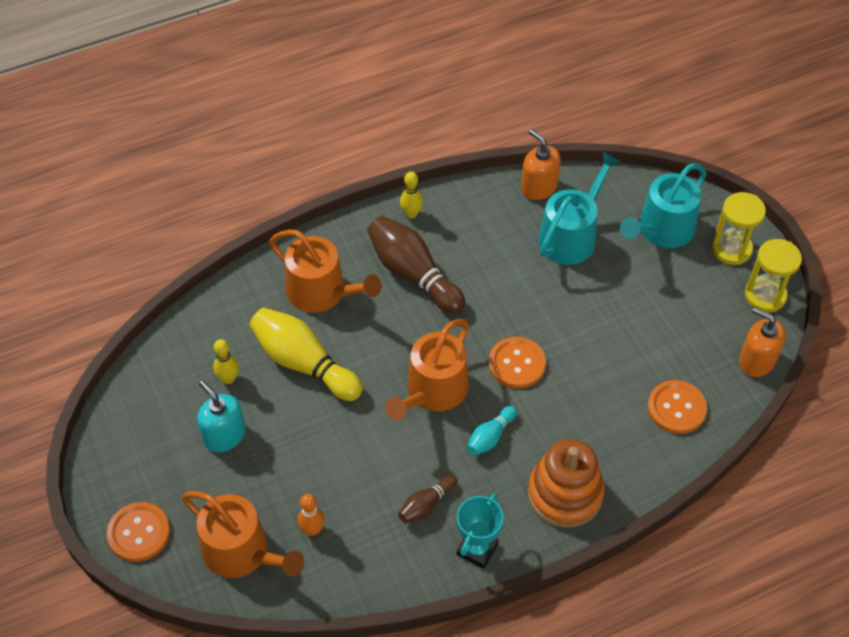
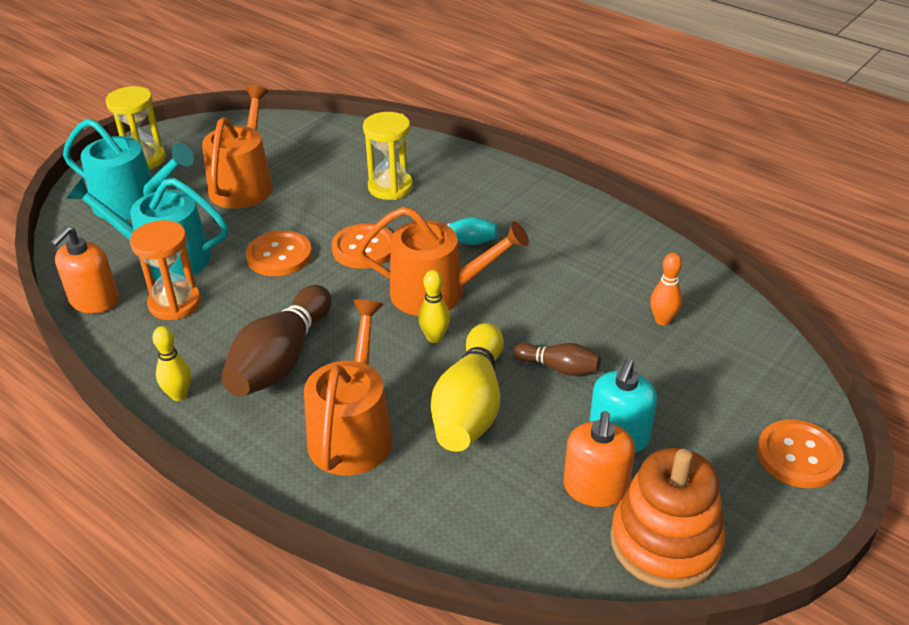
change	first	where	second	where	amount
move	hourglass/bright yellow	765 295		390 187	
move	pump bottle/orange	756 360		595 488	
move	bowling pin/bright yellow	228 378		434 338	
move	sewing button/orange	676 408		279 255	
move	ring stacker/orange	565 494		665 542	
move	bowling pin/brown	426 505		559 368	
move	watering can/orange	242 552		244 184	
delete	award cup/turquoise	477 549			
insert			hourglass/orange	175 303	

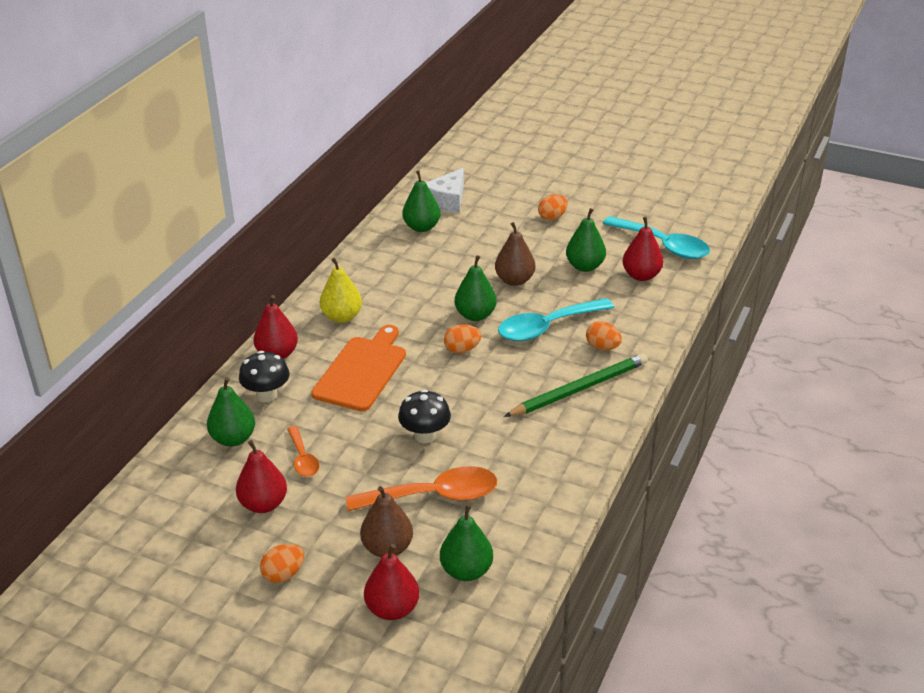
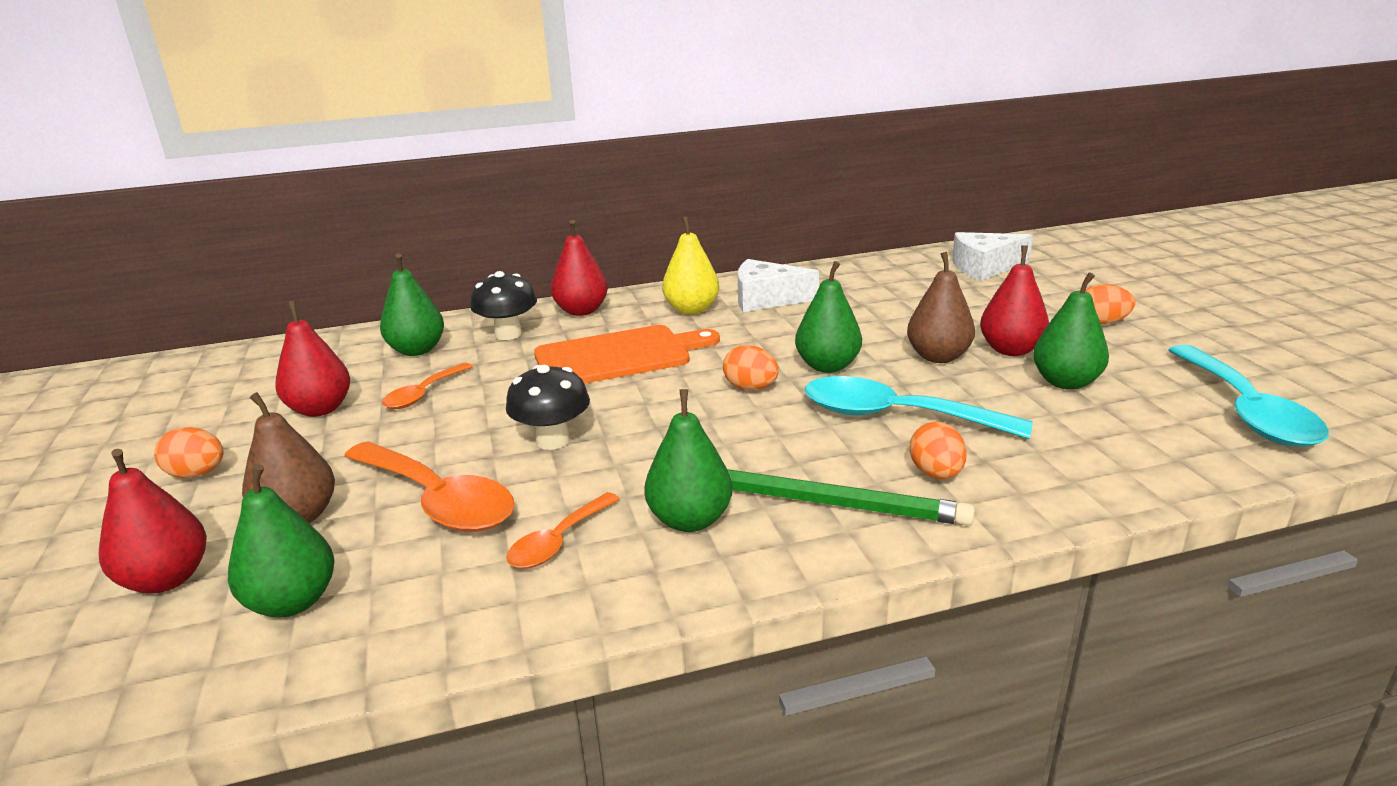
change	first	where	second	where	amount
move	toy pear/emerald	421 227		690 520	
move	toy pear/scarlet	641 275		1010 350	
insert			cheese/pure white	766 299	
insert			teaspoon/orange	559 541	

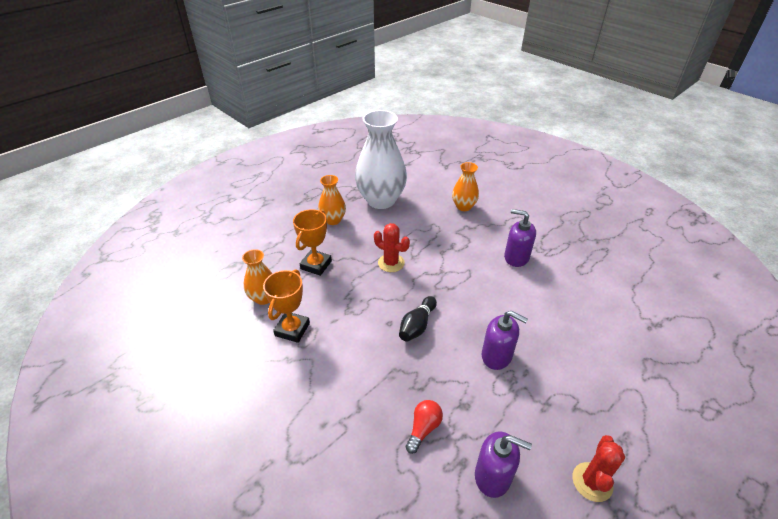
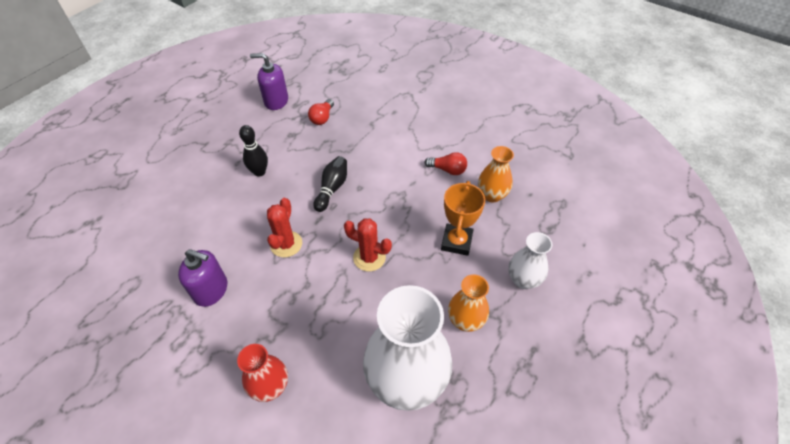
change	first	where	second	where	amount
recolor	flower vase/orange	463 206	flower vase/scarlet	270 386	
replace	award cup/orange	292 329	light bulb/scarlet	447 170	
replace	pump bottle/royal purple	497 356	bowling pin/jet-black	259 172	
move	prickly plant/scarlet	592 482		286 244	
insert			flower vase/pure white	523 280	

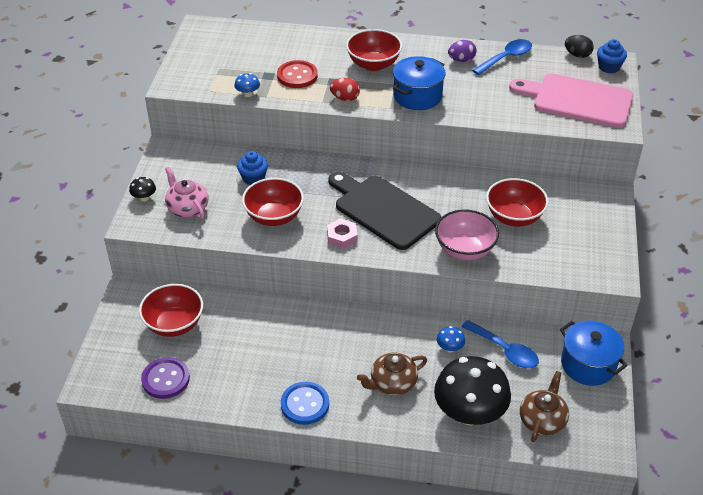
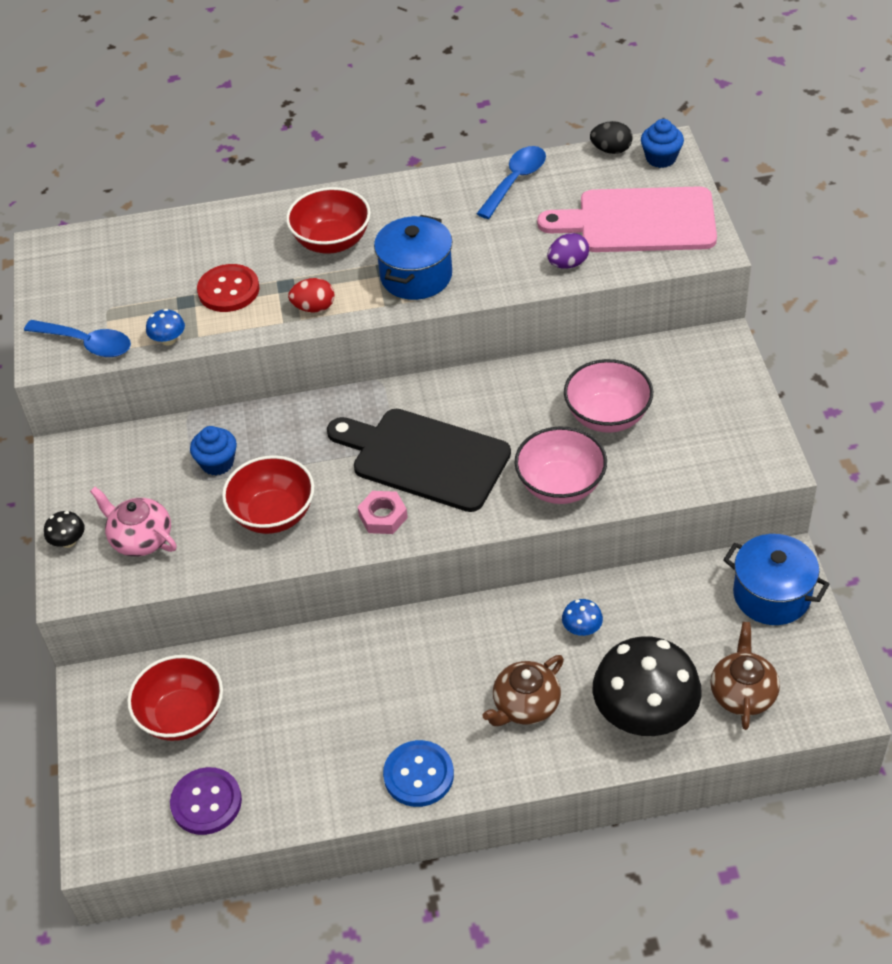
change	first	where	second	where	amount
move	egg shape/royal purple	461 60		568 264	
recolor	bowl/scarlet	514 217	bowl/rose-pink	607 416	
move	teaspoon/blue	505 350		87 344	

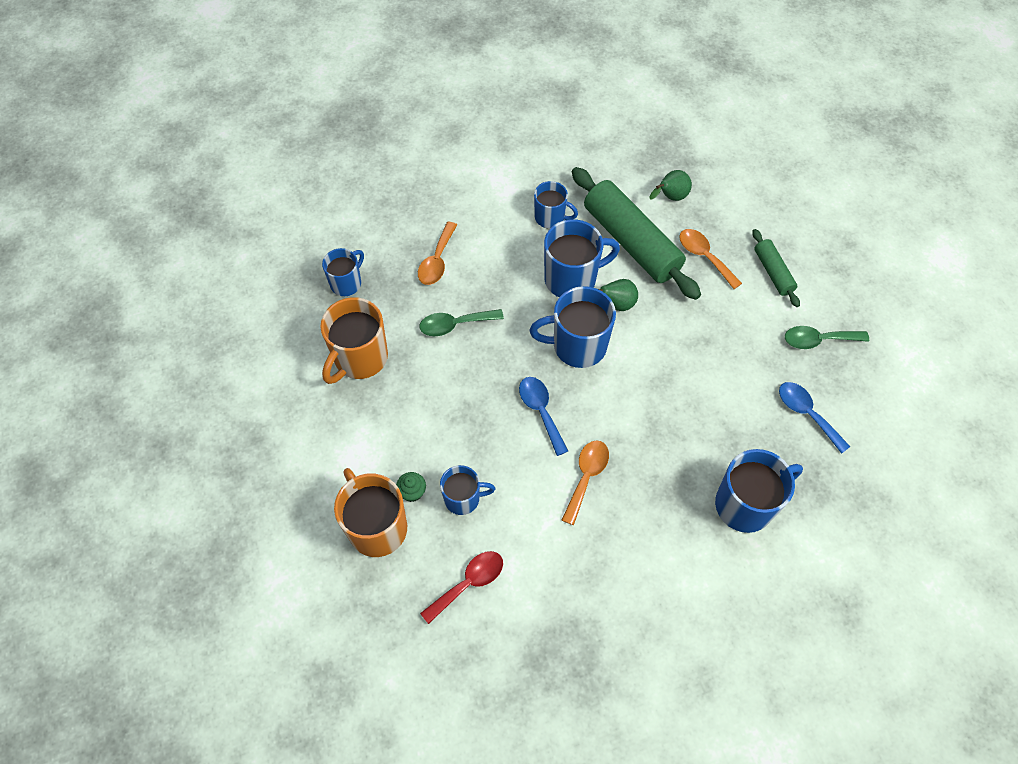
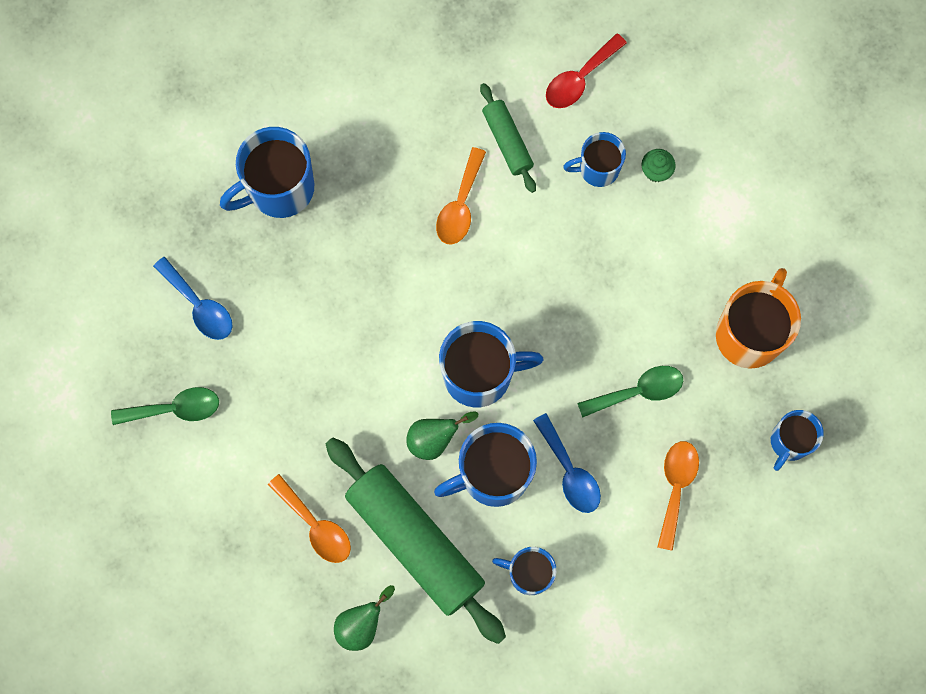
change	first	where	second	where	amount
move	pastry roller/emerald	773 272		507 141	
move	teaspoon/blue	541 411		570 472	
delete	coffee mug/orange	377 527			

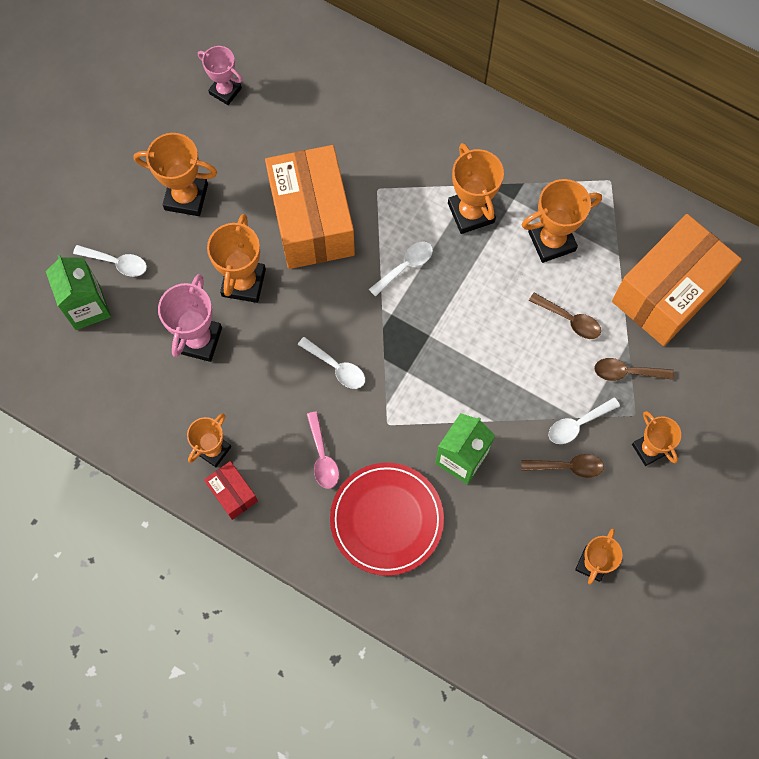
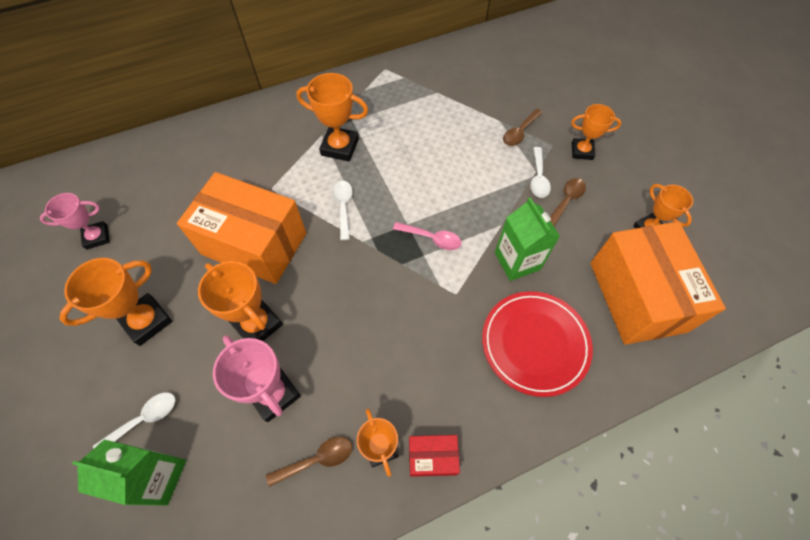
change	first	where	second	where	amount
delete	award cup/orange	551 241			
move	parcel/orange	667 292		637 296	
move	teaspoon/brown	570 320		317 459	
delete	teaspoon/pure white	336 367			
move	teaspoon/rose-pink	322 457		432 238	

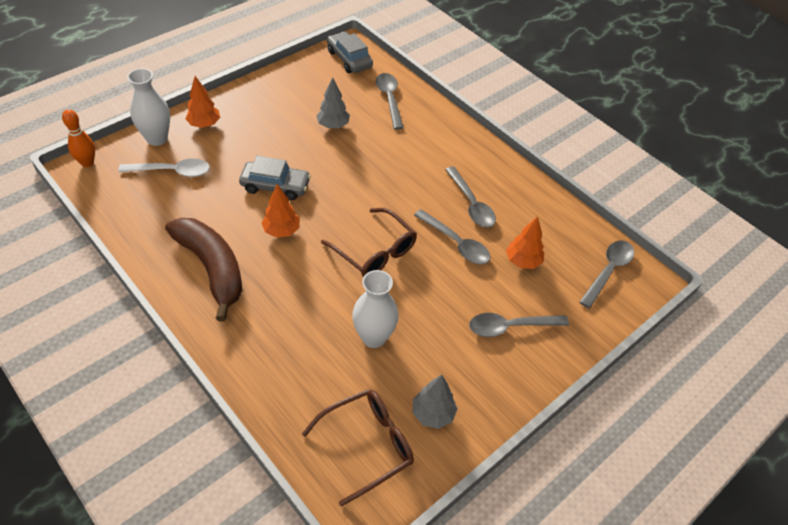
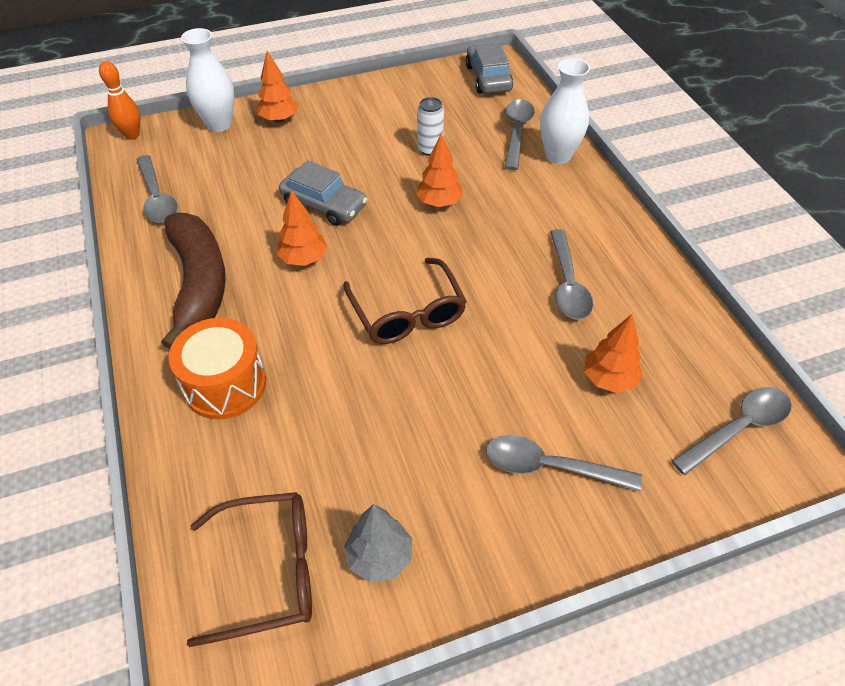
change	first	where	second	where	amount
replace	tree/gray	333 125	can/pure white	430 149	
delete	teaspoon/pure white	172 171			
move	teaspoon/gray	456 243		157 197	
move	flower vase/pure white	374 337		558 156	
insert			tree/orange	439 203	
insert			snare drum/orange	225 384	

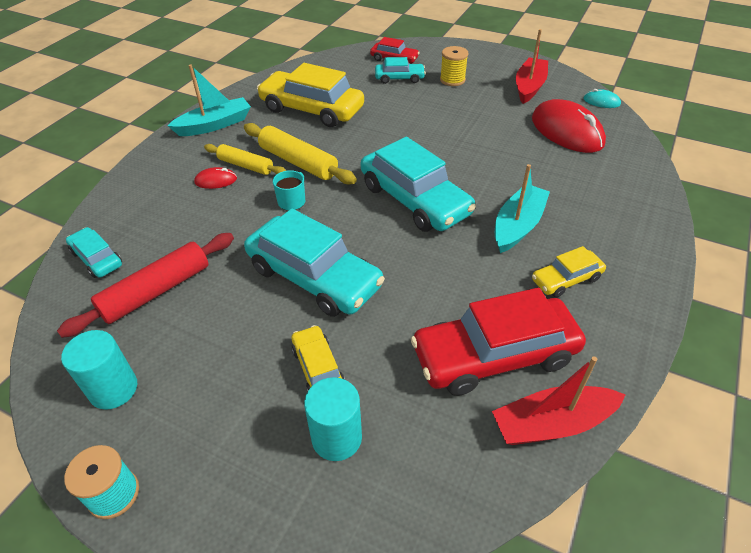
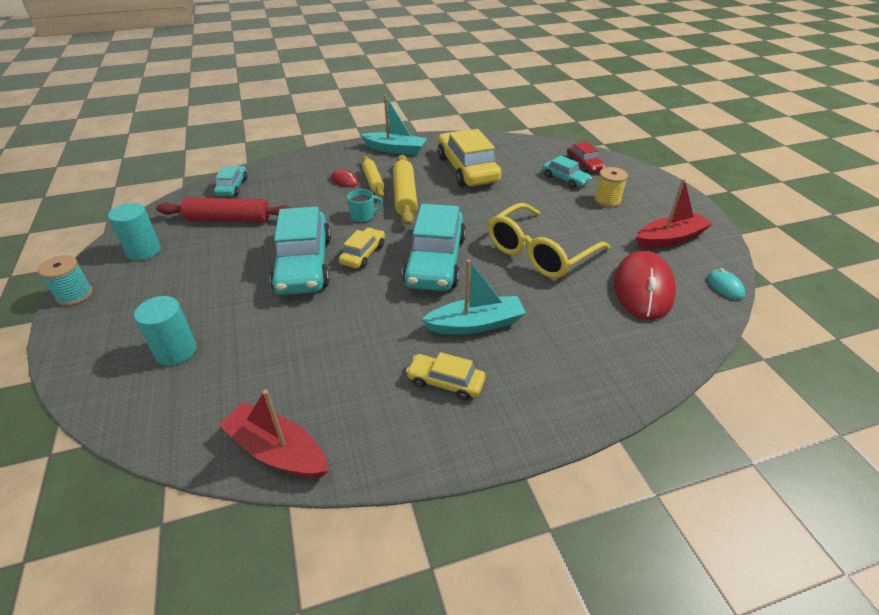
change	first	where	second	where	amount
delete	car/scarlet	494 355			
move	car/bright yellow	318 369		363 254	
insert			spectacles/bright yellow	540 252	

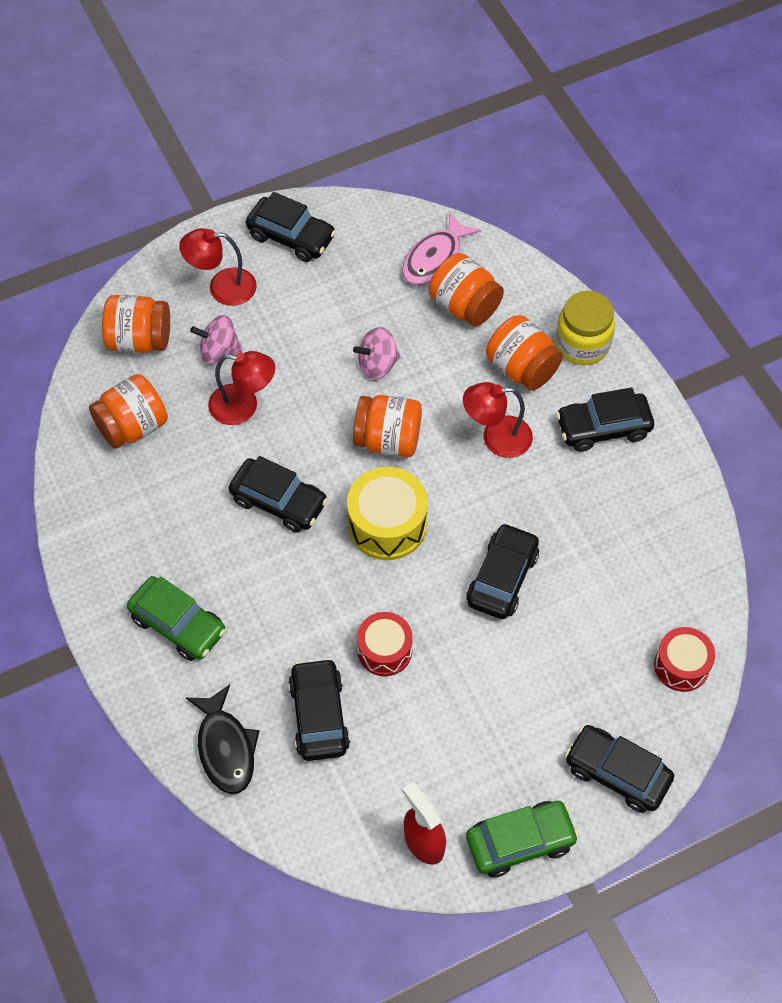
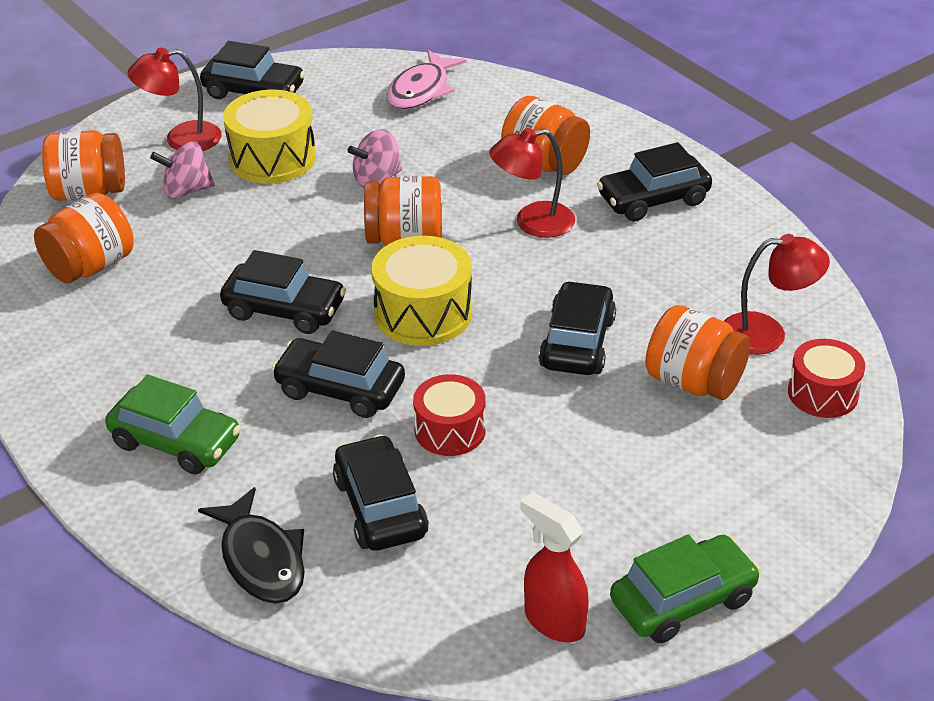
change	first	where	second	where	amount
move	jar/orange	464 306		693 382	
delete	jar/bright yellow	582 344			
move	desk lamp/scarlet	243 406		767 334	
move	car/jet-black	617 773		340 389	
insert			snare drum/bright yellow	272 158	

